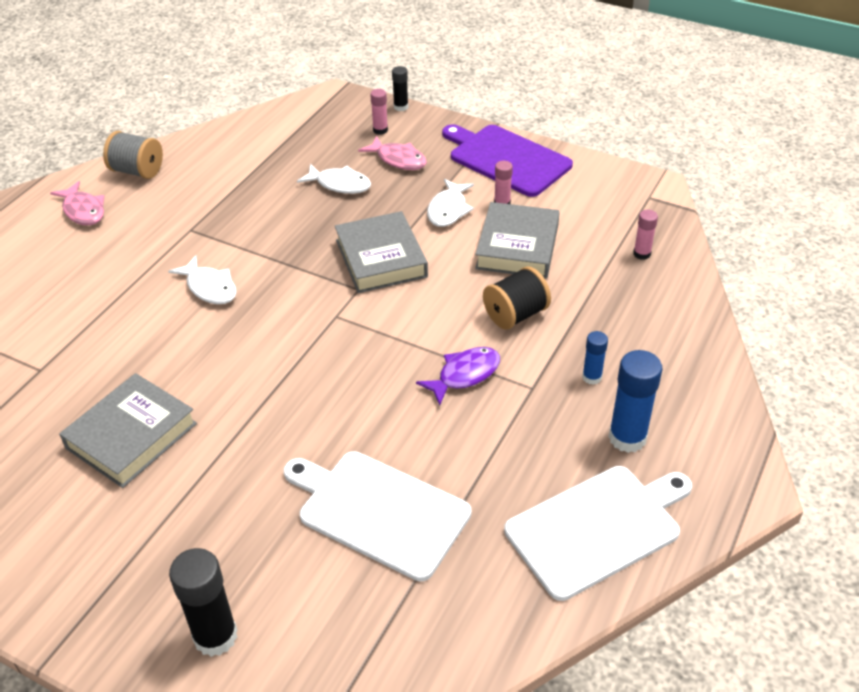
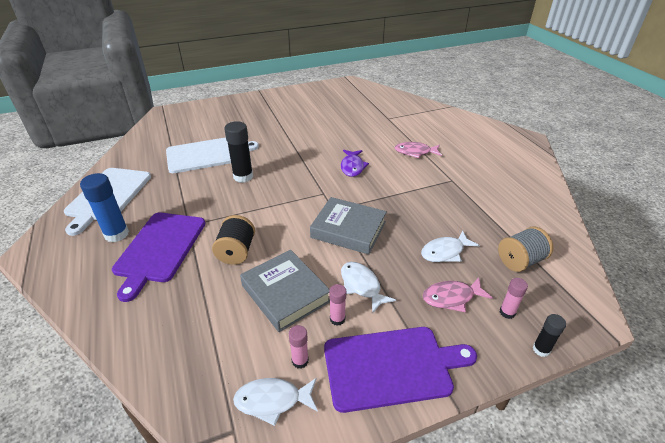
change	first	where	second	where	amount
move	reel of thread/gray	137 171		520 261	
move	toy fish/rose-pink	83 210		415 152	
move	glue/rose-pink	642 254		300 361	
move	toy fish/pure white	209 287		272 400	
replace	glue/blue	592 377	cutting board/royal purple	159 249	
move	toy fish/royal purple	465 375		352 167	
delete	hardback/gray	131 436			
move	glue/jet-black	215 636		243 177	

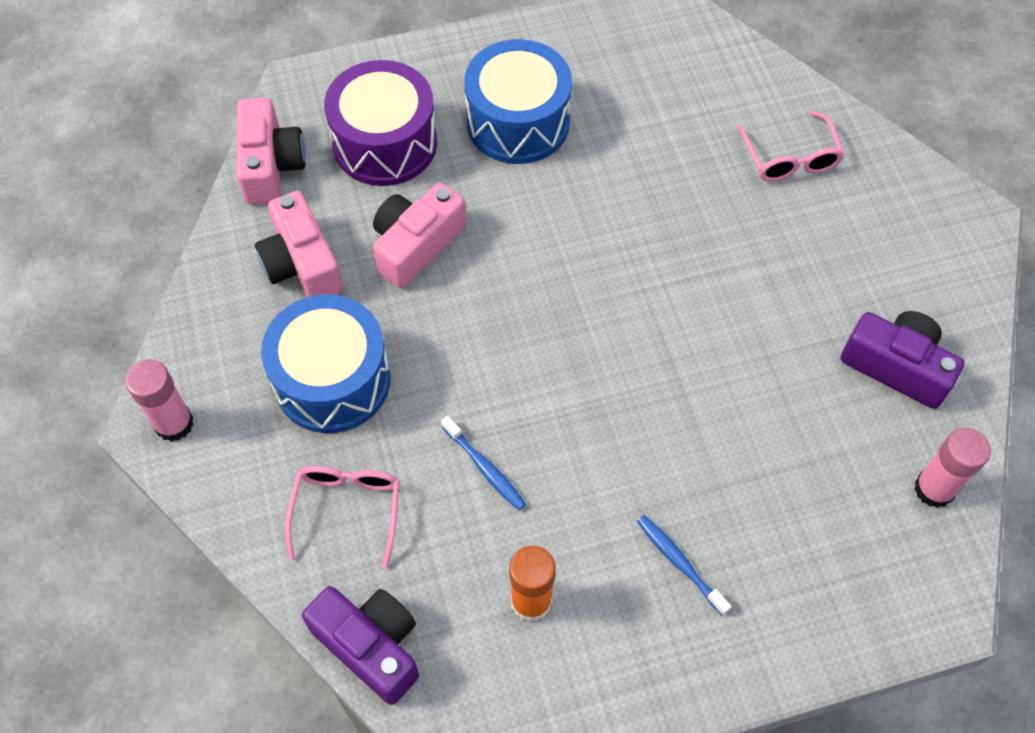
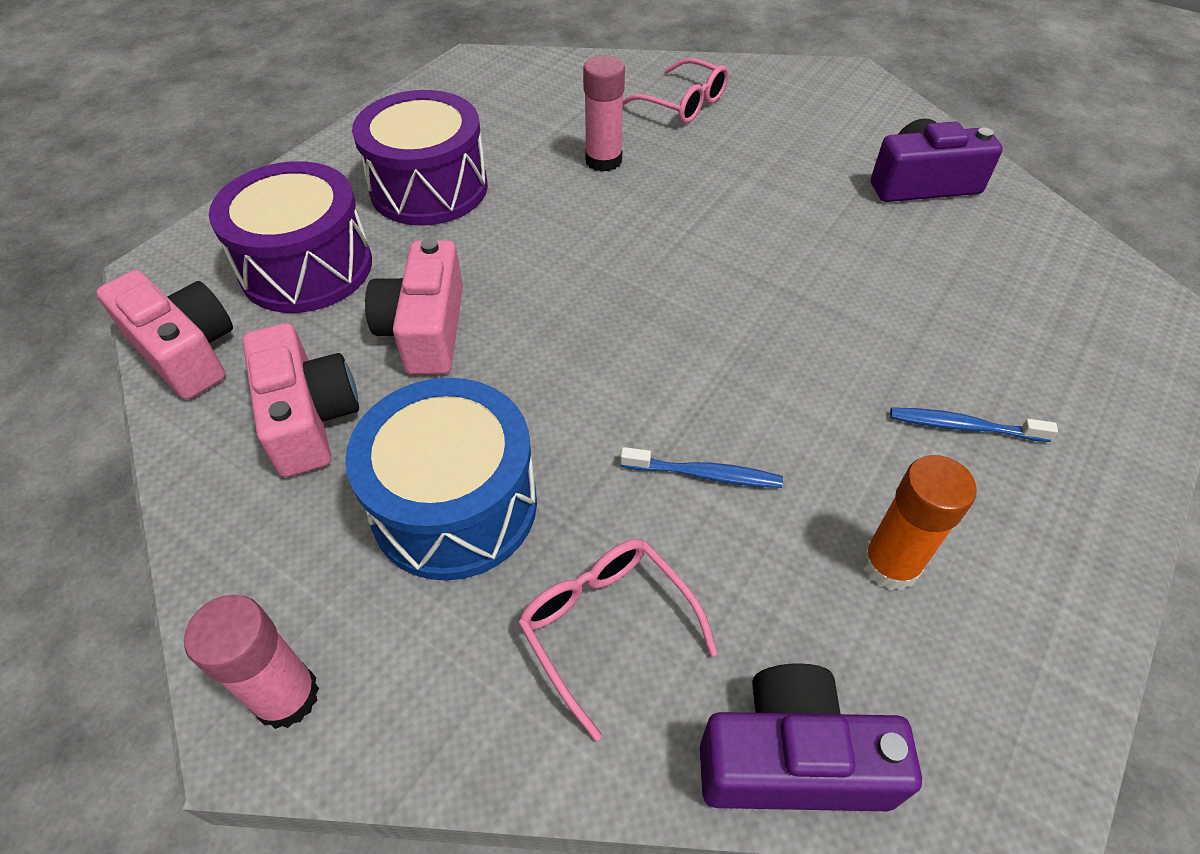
change	first	where	second	where	amount
recolor	snare drum/blue	518 122	snare drum/royal purple	429 188	
rotate	camera/rose-pink	302 263		308 418	135 degrees counterclockwise
move	glue/rose-pink	934 489		603 160	

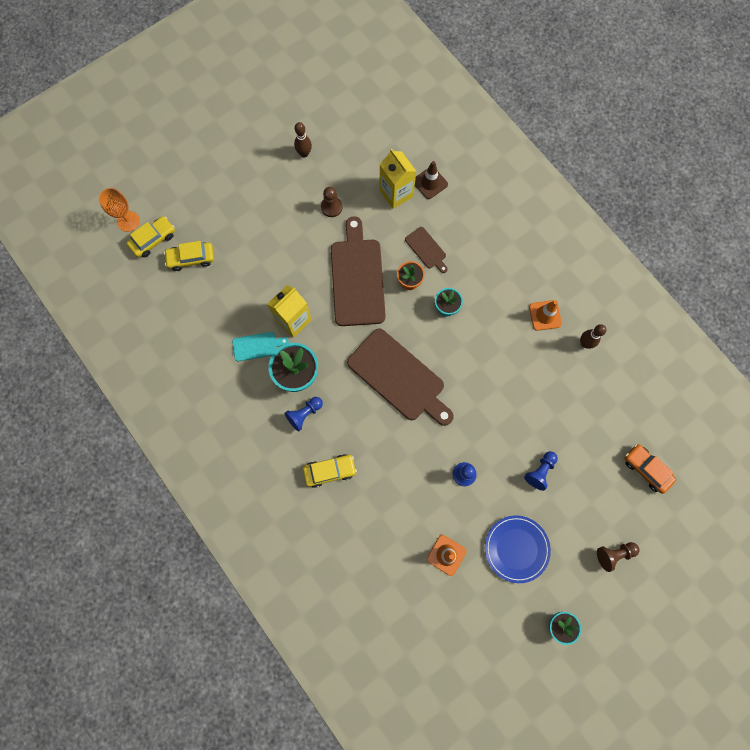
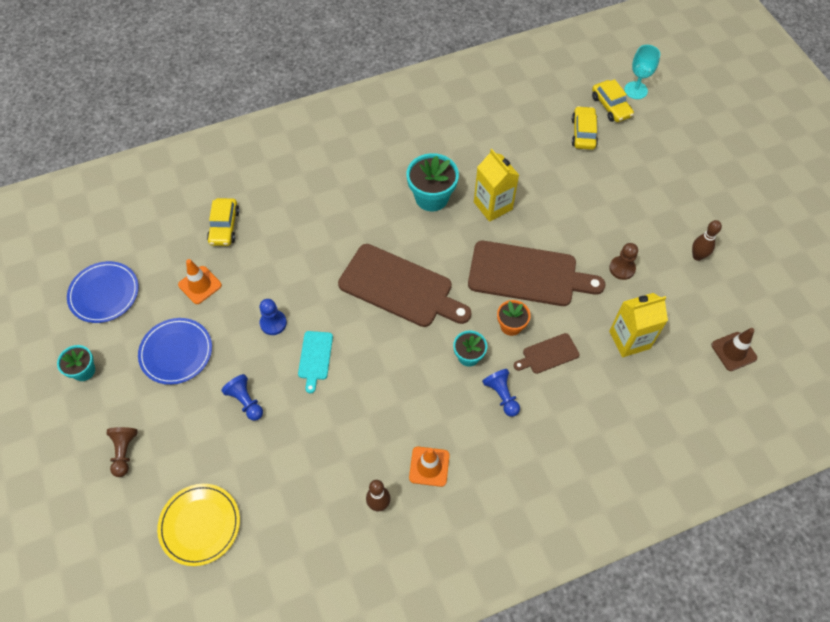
change	first	where	second	where	amount
move	safety cone/brown	430 183		733 351	
recolor	wine glass/orange	128 221	wine glass/turquoise	635 90	
rotate	cutting board/brown	399 377		400 287	120 degrees counterclockwise
move	cutting board/turquoise	257 346		315 358	
move	chess pawn/blue	304 414		502 395	
replace	car/orange	646 469	dinner plate/bright yellow	200 525	
move	car/bright yellow	330 471		224 226	
insert			dinner plate/blue	104 293	

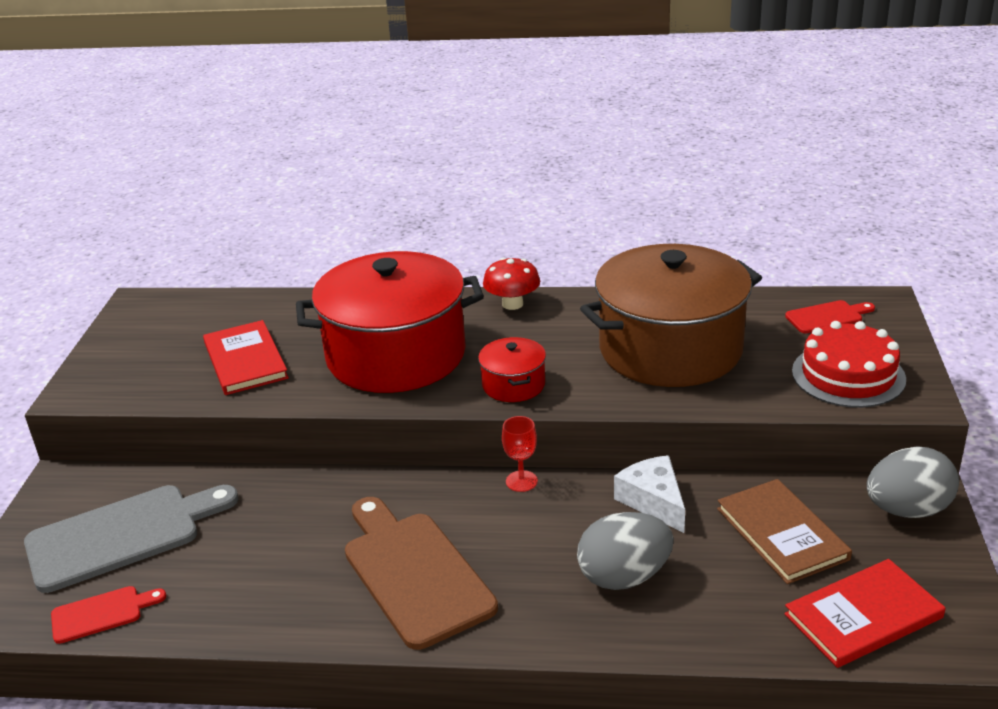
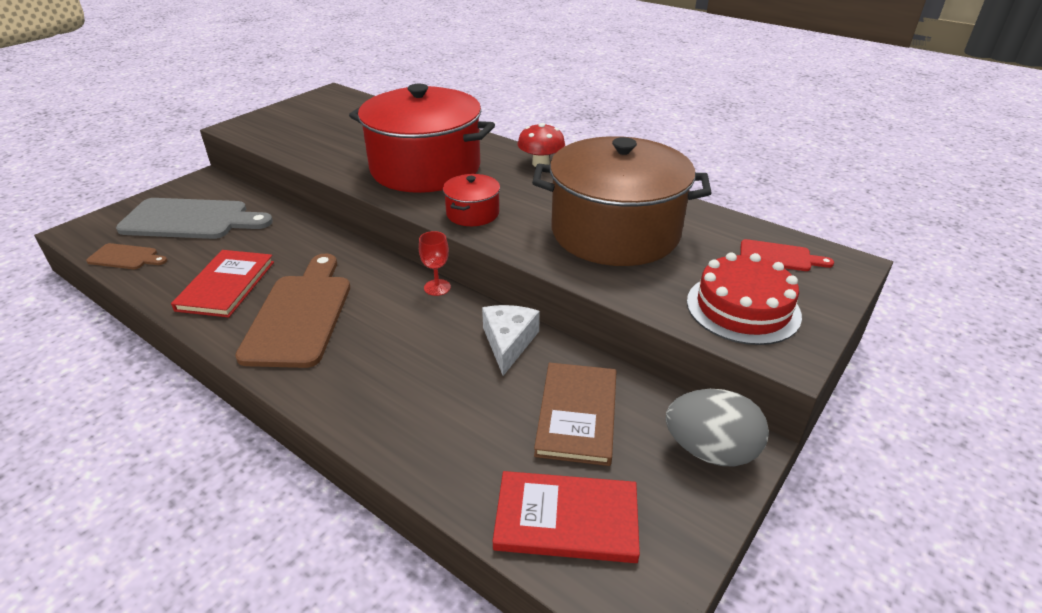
change	first	where	second	where	amount
move	hardback/scarlet	245 360		226 285	
delete	egg shape/gray	624 577			
recolor	cutting board/scarlet	101 613	cutting board/brown	125 257	

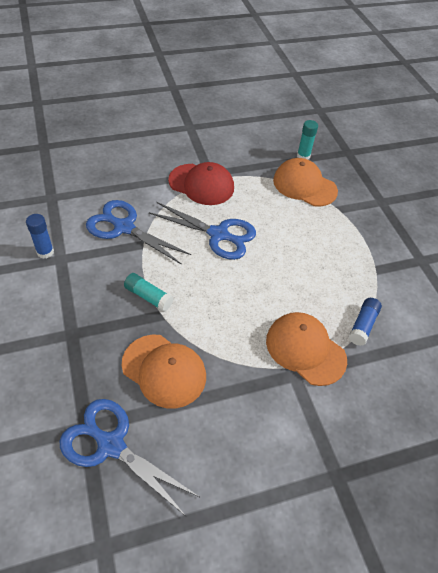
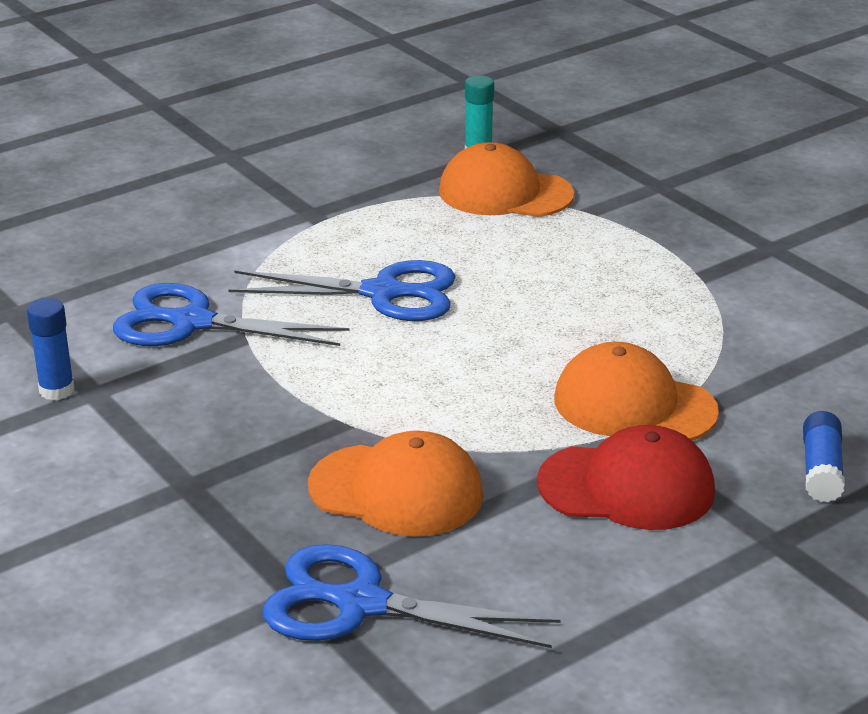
change	first	where	second	where	amount
move	baseball cap/scarlet	201 184		627 487	
delete	glue/turquoise	148 297			
move	glue/blue	362 325		821 470	

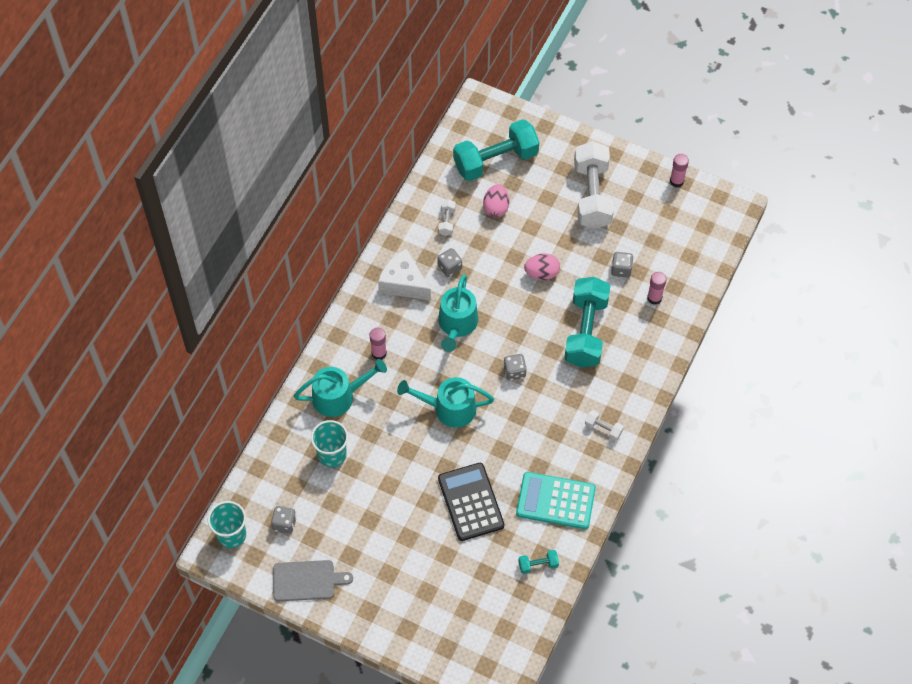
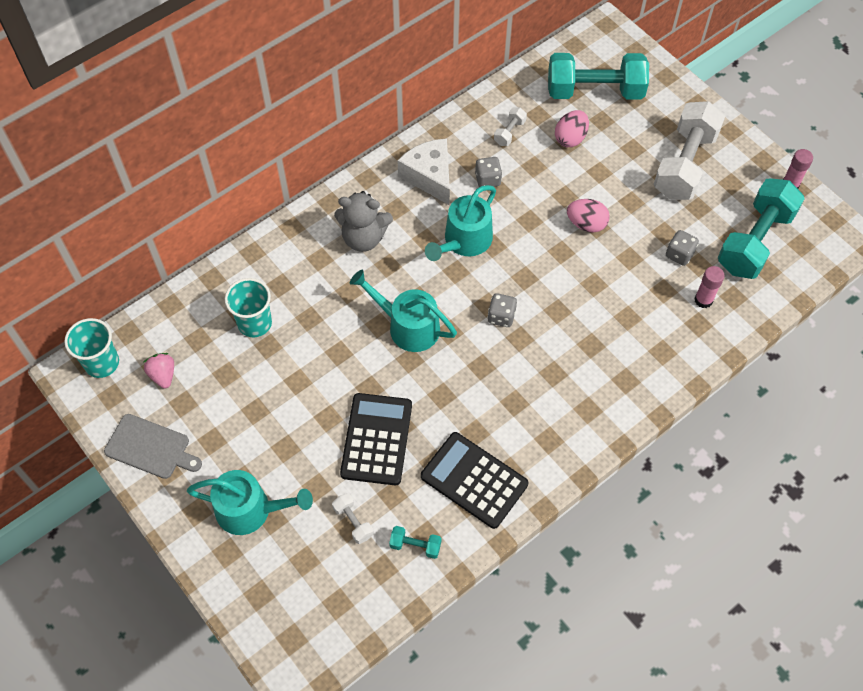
change	first	where	second	where	amount
move	hand weight/turquoise	586 331		754 241	
replace	glue/rose-pink	379 353	teddy/gray	364 238	
move	watering can/turquoise	338 396		250 510	
move	hand weight/pure white	603 429		353 522	
recolor	pocket calculator/turquoise	555 501	pocket calculator/jet-black	474 480	
replace	die/gray	284 523	strawberry/rose-pink	163 375	

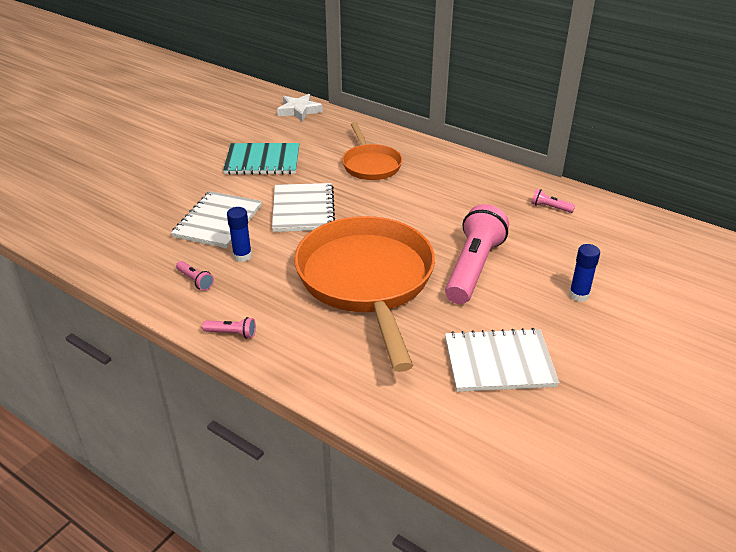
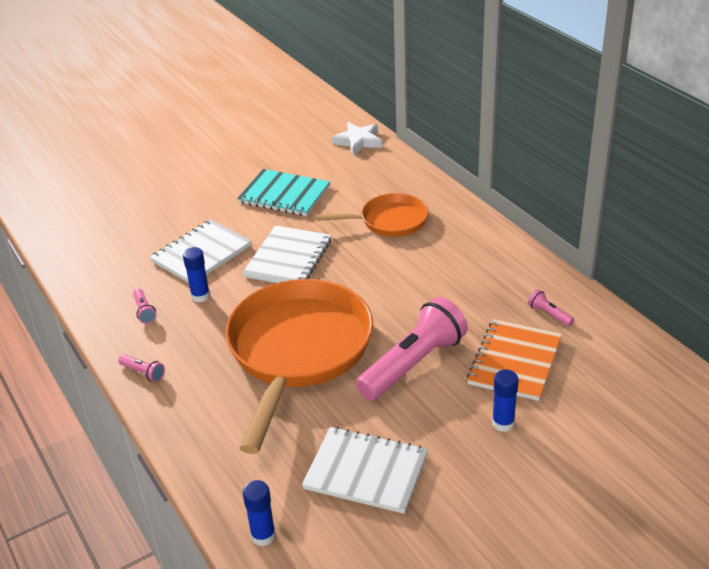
change	first	where	second	where	amount
rotate	pan/orange	370 165		389 221	105 degrees counterclockwise
insert			exercise book/orange	514 361	
insert			glue/blue	263 536	

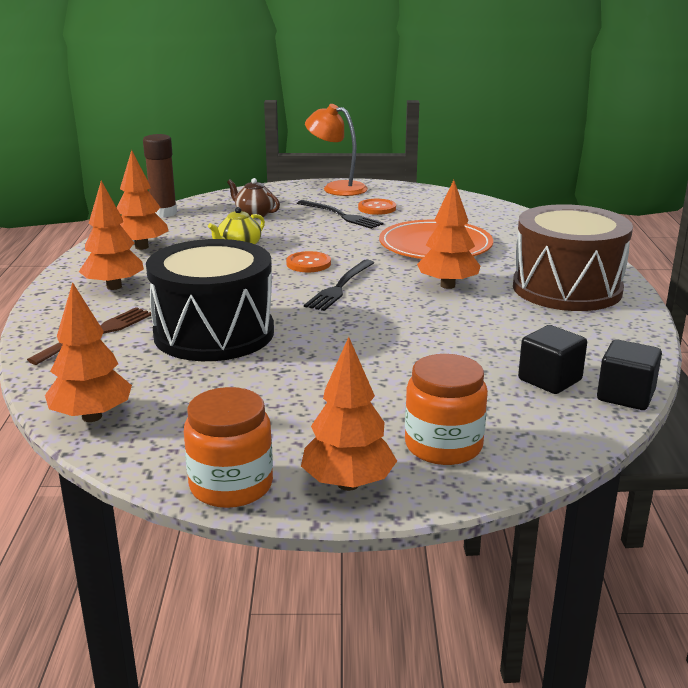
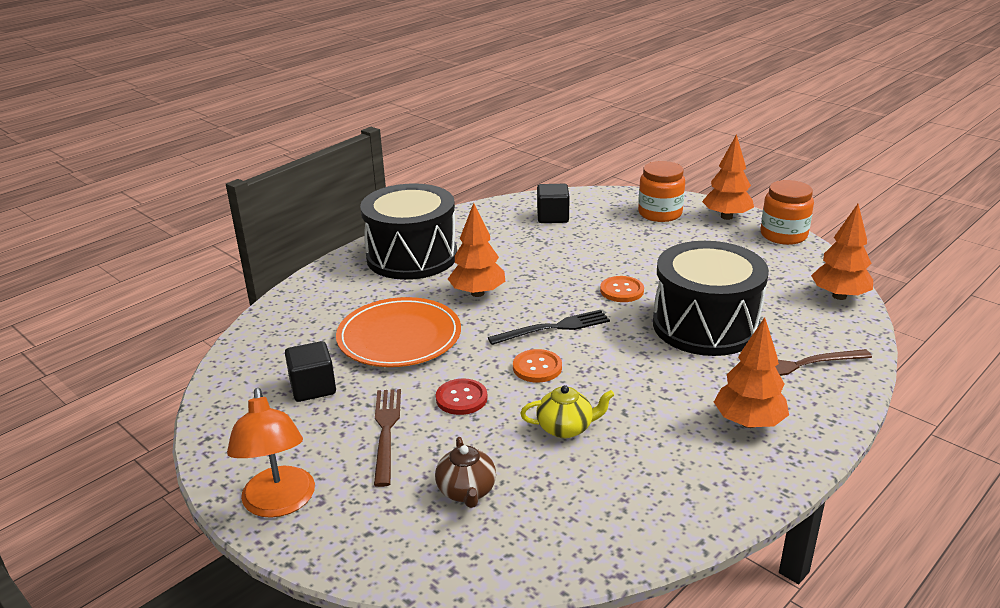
change	first	where	second	where	amount
delete	glue/brown	163 213			
delete	tree/orange	141 247			
move	sewing button/orange	377 208		621 291	
recolor	fork/jet-black	341 215	fork/brown	386 431	
recolor	snare drum/brown	567 288	snare drum/jet-black	412 256	
move	cube/jet-black	625 396		313 388	
insert			sewing button/scarlet	461 398	

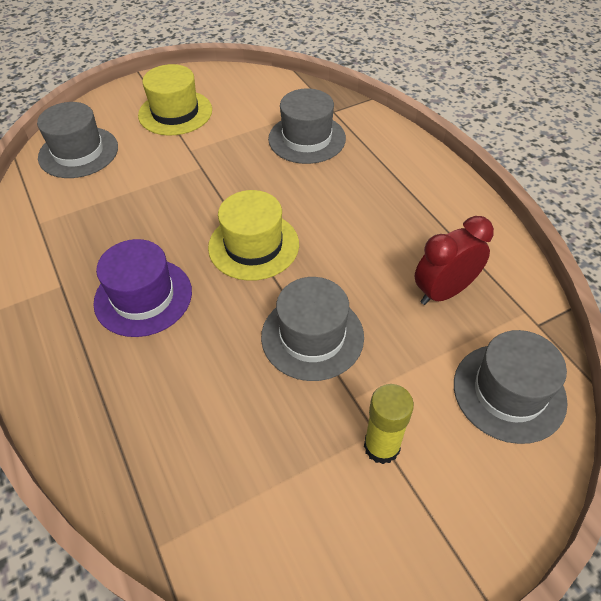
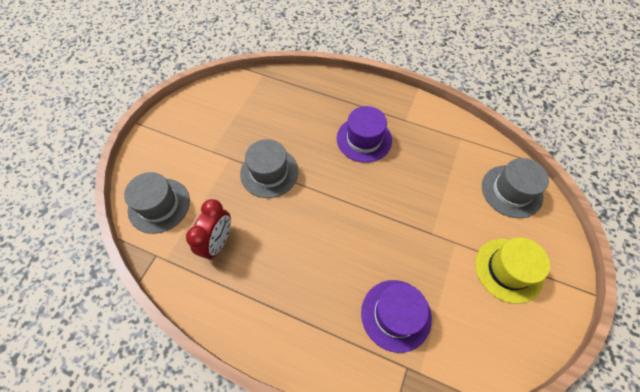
change	first	where	second	where	amount
recolor	top hat/gray	307 139	top hat/royal purple	396 315	
delete	top hat/bright yellow	253 245			
delete	glue/bright yellow	381 446			

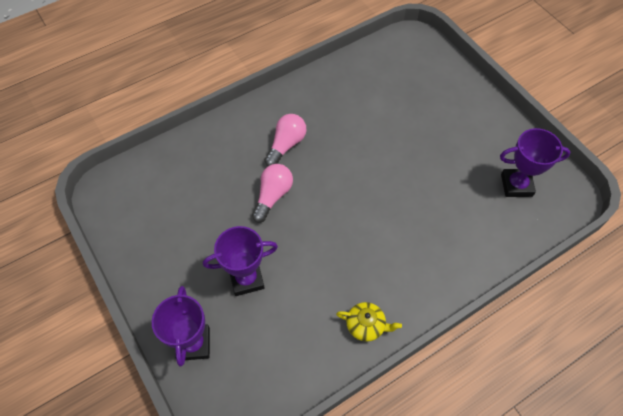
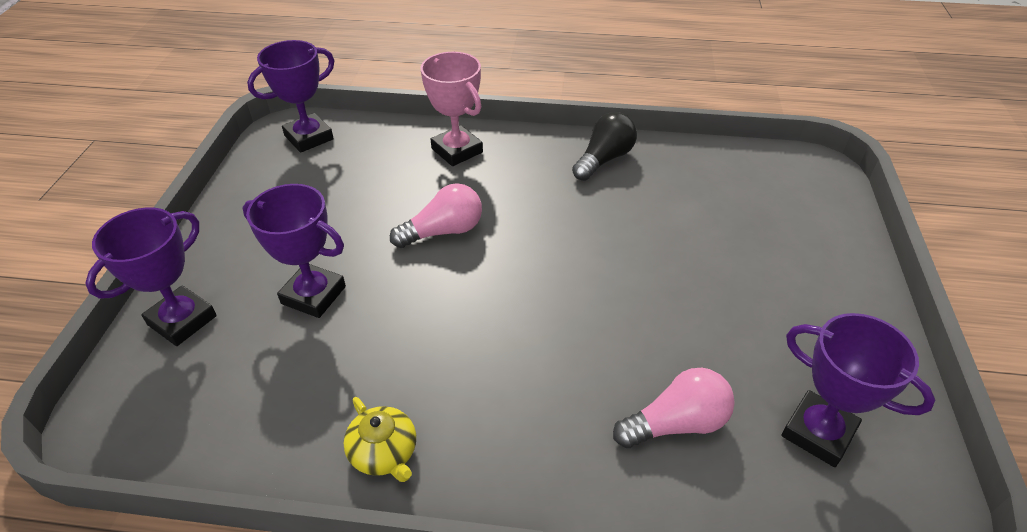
change	first	where	second	where	amount
move	light bulb/rose-pink	286 145		676 423	
insert			award cup/royal purple	309 137	
insert			award cup/rose-pink	457 150	
insert			light bulb/jet-black	604 159	

